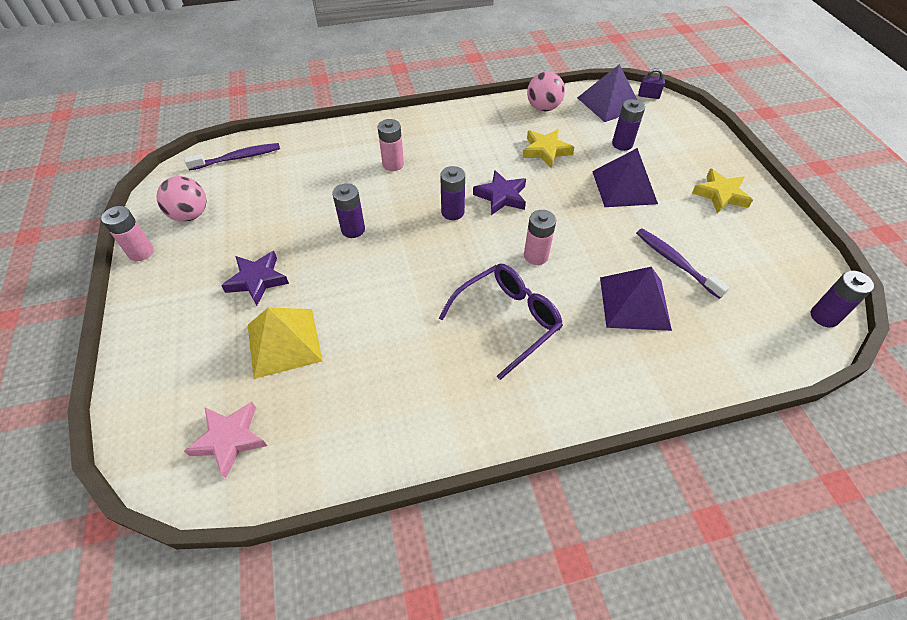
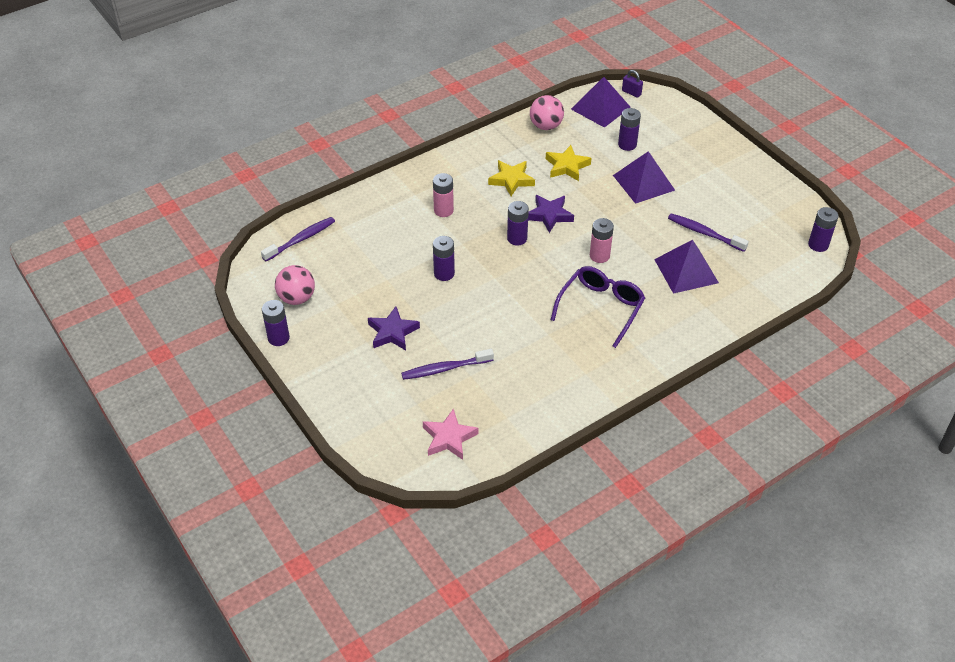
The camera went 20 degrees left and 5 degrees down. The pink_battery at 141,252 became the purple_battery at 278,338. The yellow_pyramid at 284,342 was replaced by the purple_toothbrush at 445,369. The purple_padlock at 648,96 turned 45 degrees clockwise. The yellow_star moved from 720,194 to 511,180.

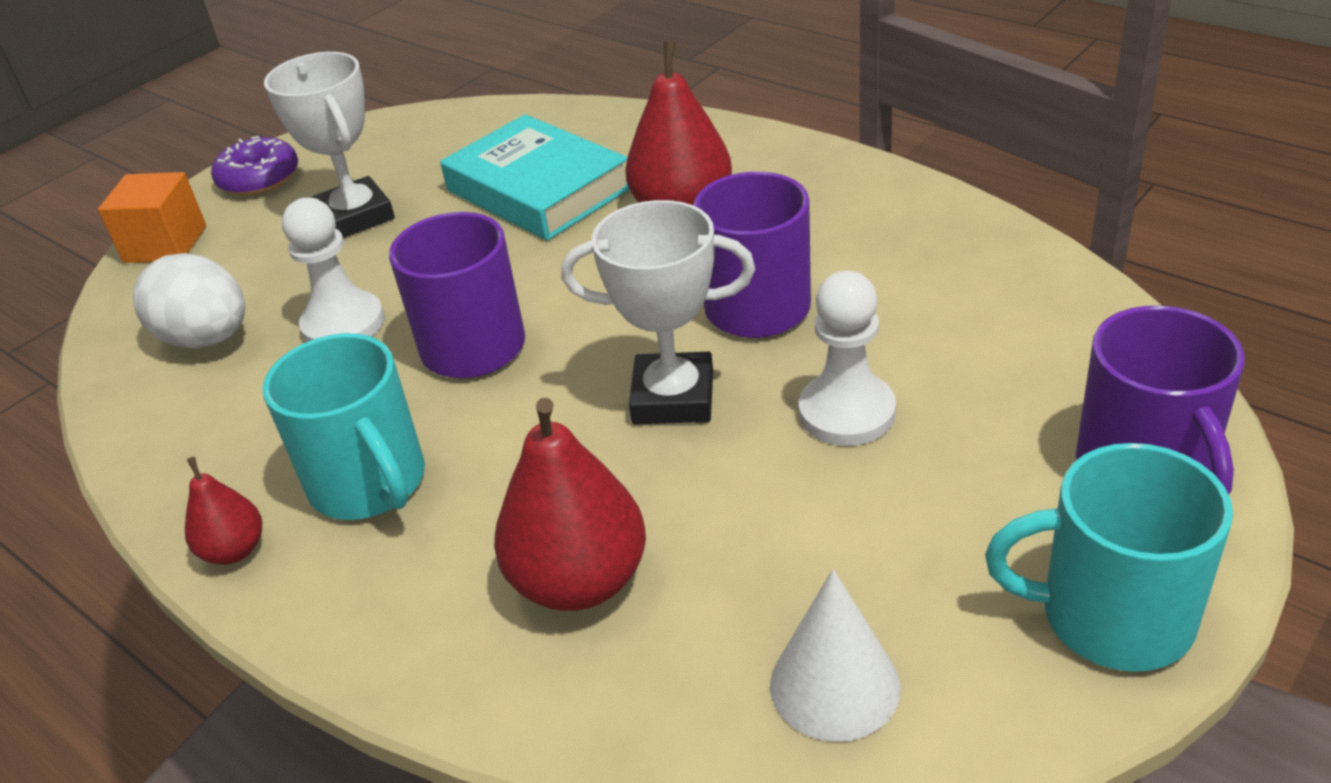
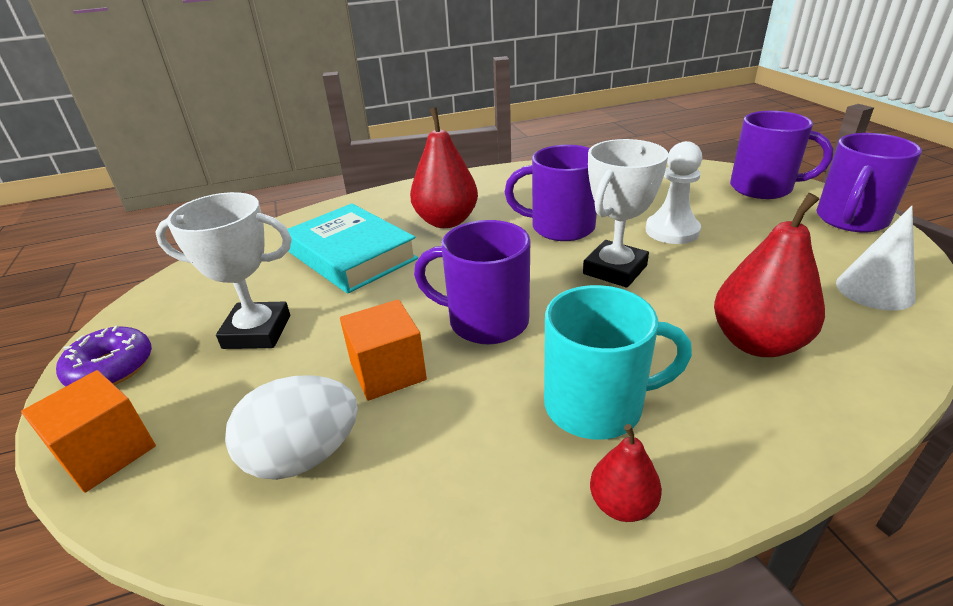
The camera went 60 degrees left and 5 degrees down. The white_pawn at 343,324 was replaced by the orange_cube at 388,371. The turquoise_book at 538,189 turned 60 degrees clockwise. The turquoise_mug at 1111,617 became the purple_mug at 850,220.

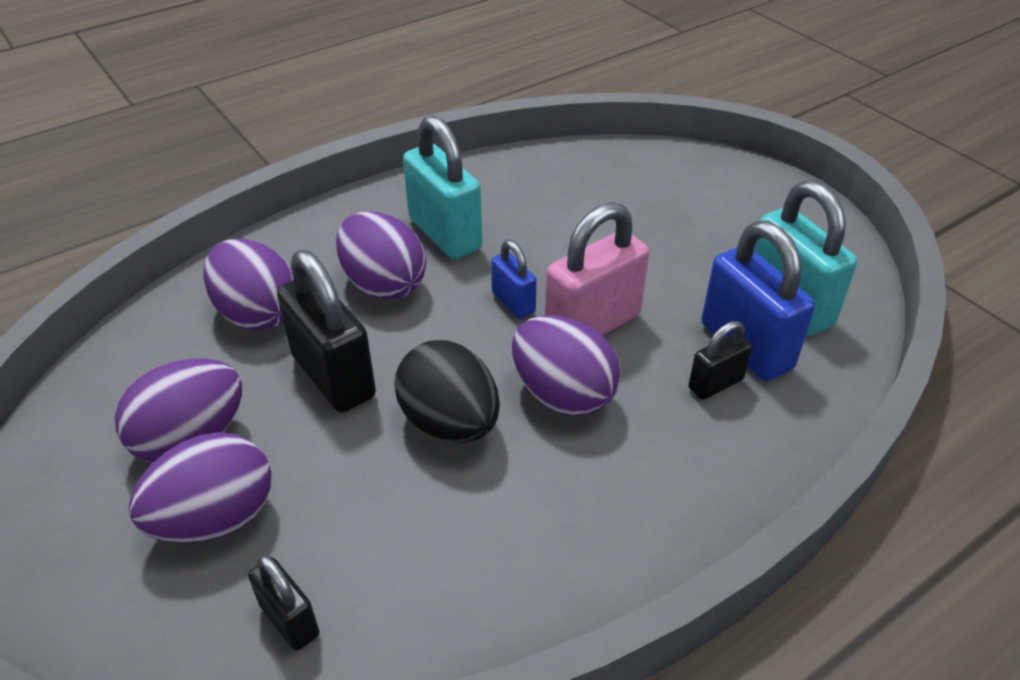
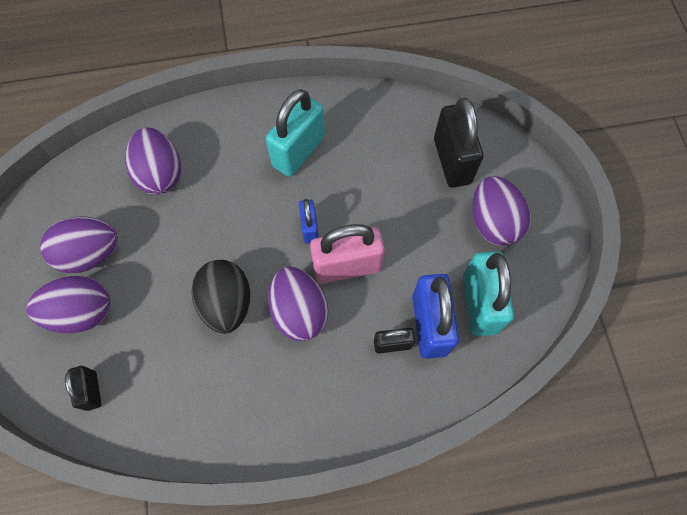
The camera went 25 degrees right and 25 degrees up. The black_padlock moved from 333,377 to 452,161. The purple_egg moved from 383,284 to 493,222. The turquoise_padlock at 445,234 turned 45 degrees clockwise.

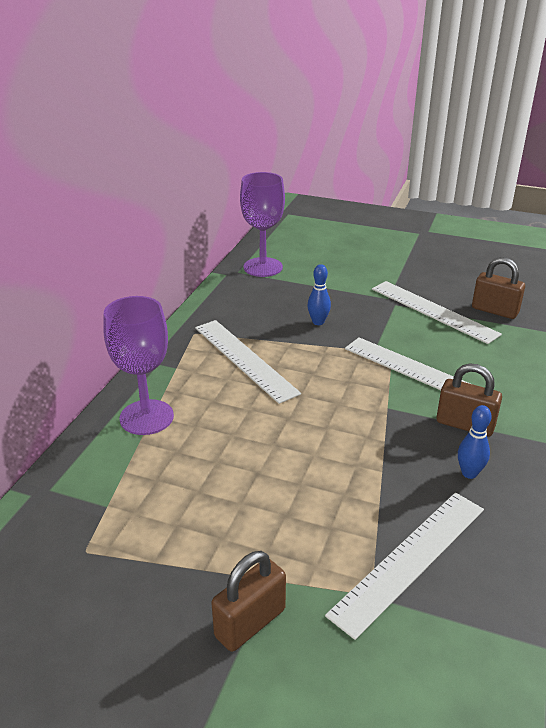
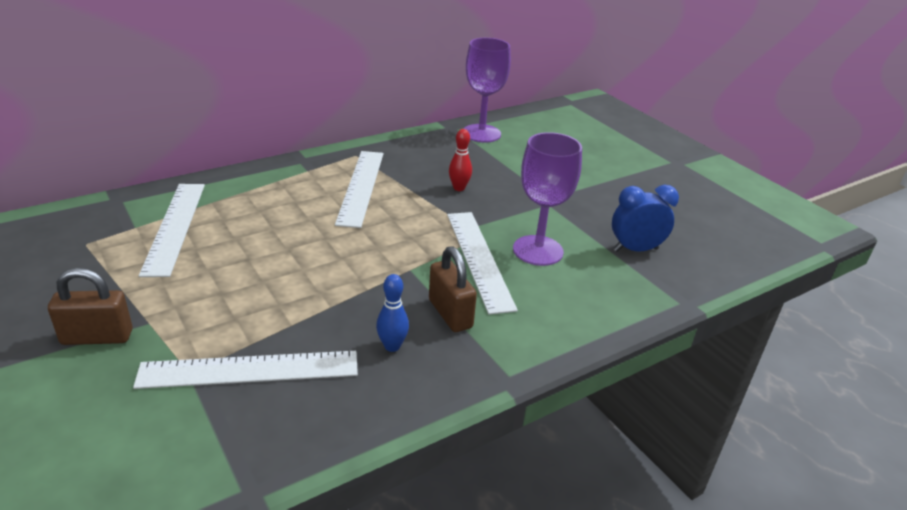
The camera went 35 degrees right and 0 degrees up. The purple_goblet moved from 146,417 to 538,250. The blue_bowling_pin at 318,322 became the red_bowling_pin at 459,188. The white_ruler moved from 433,311 to 174,227. The brown_padlock at 494,311 was replaced by the blue_clock at 635,250.

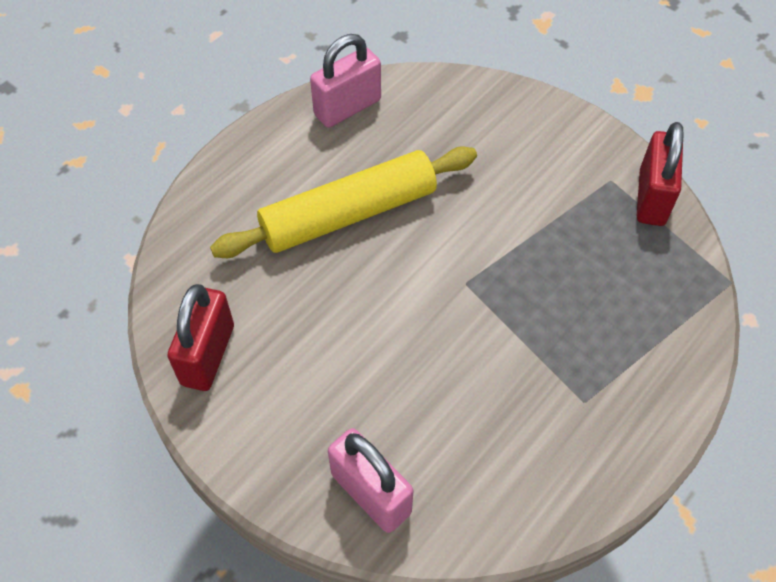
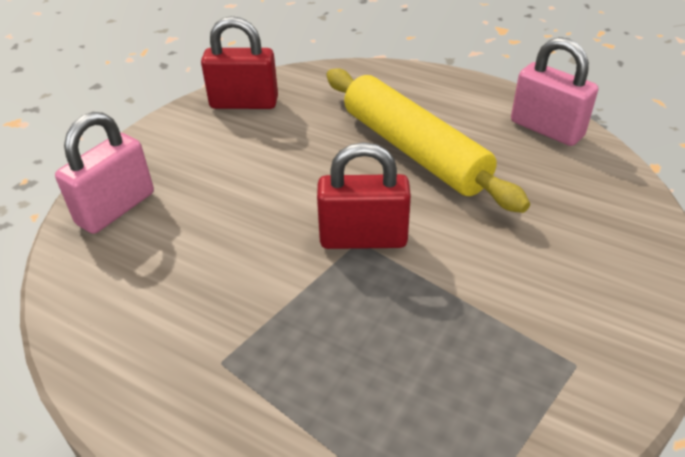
The camera went 80 degrees right and 15 degrees down. The red_padlock moved from 651,197 to 363,238.

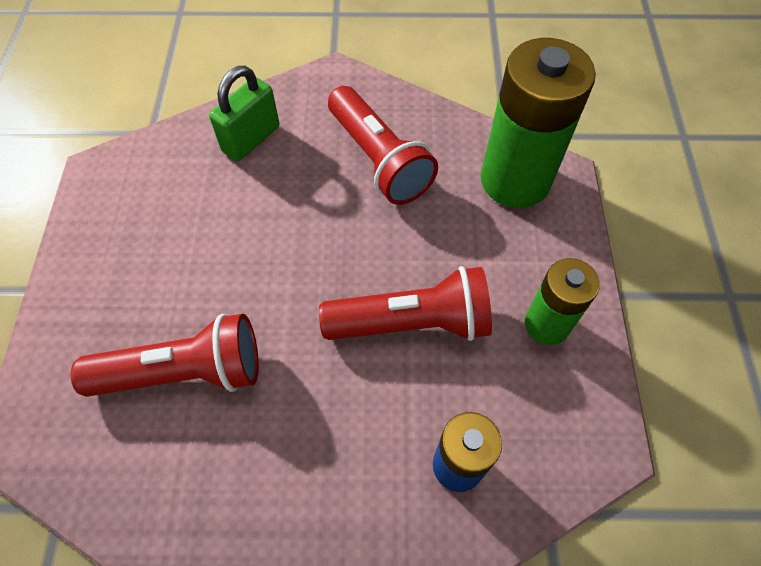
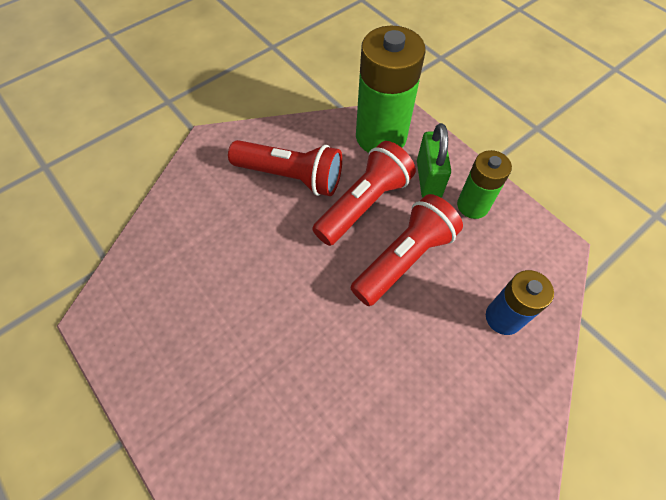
The camera went 40 degrees left and 0 degrees up. The red_flashlight moved from 184,372 to 363,204. The green_padlock moved from 251,139 to 428,179.

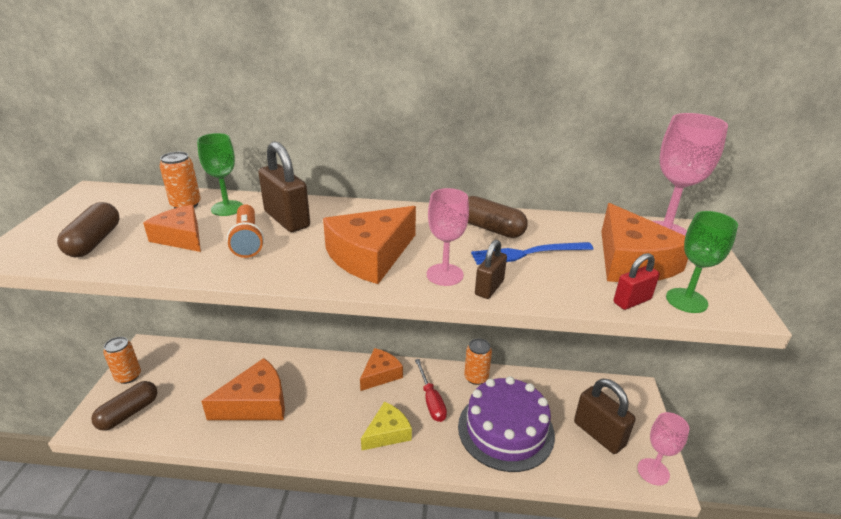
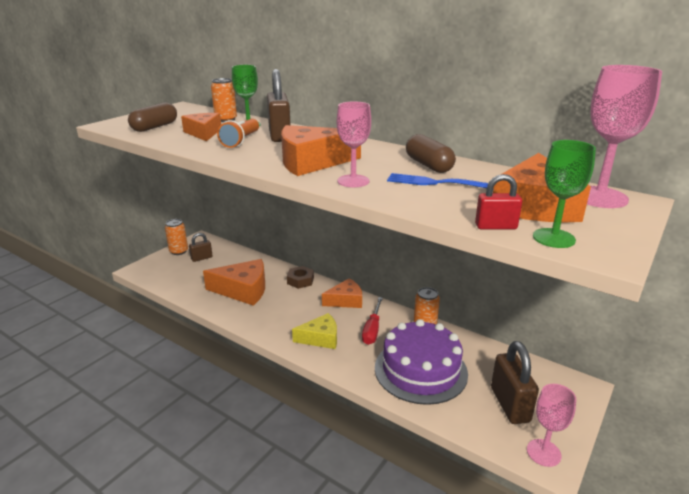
The camera went 30 degrees right and 5 degrees down. The brown_capsule at 129,413 disappeared. The brown_padlock moved from 489,288 to 201,258. The brown_nut at 300,280 appeared.

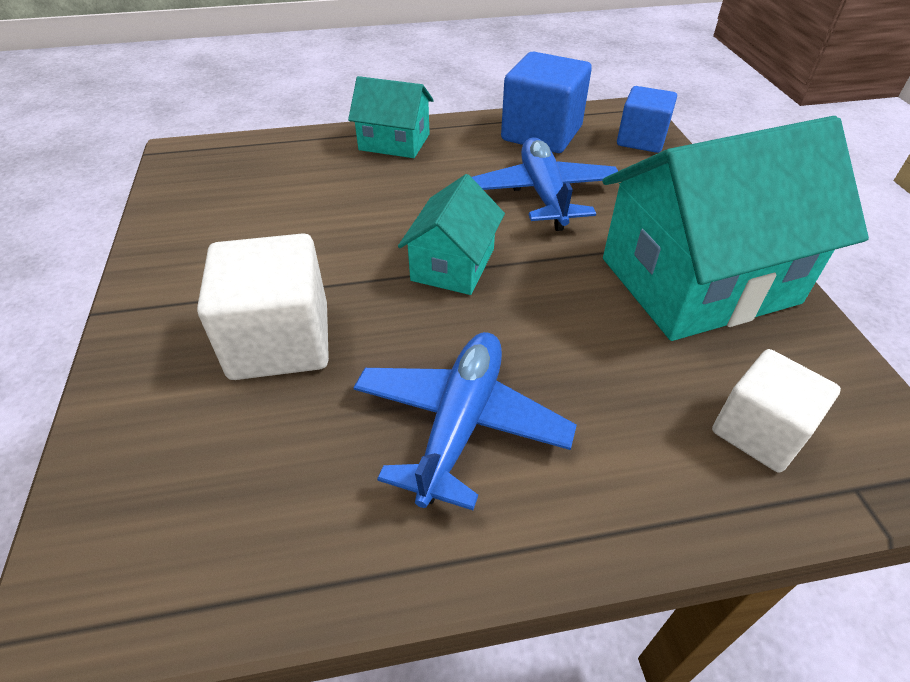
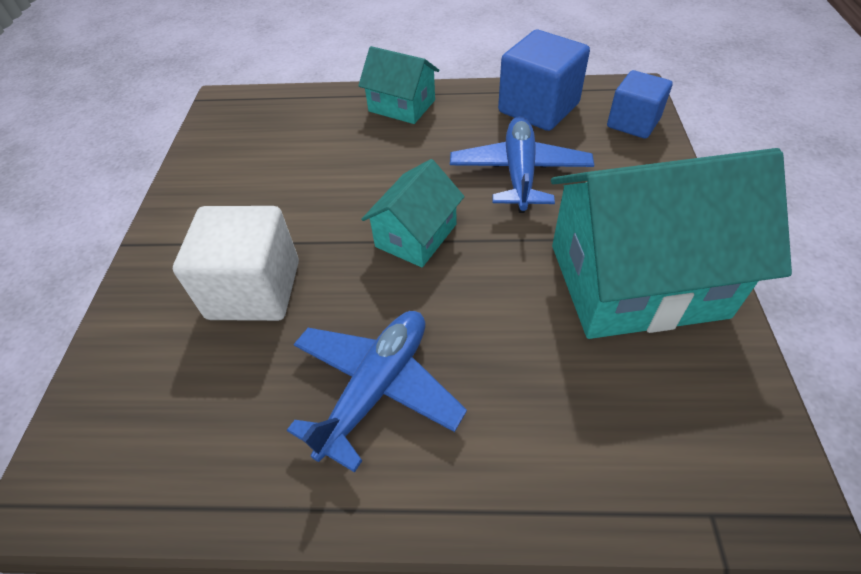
The camera went 15 degrees right and 5 degrees up. The white_cube at 759,431 disappeared.

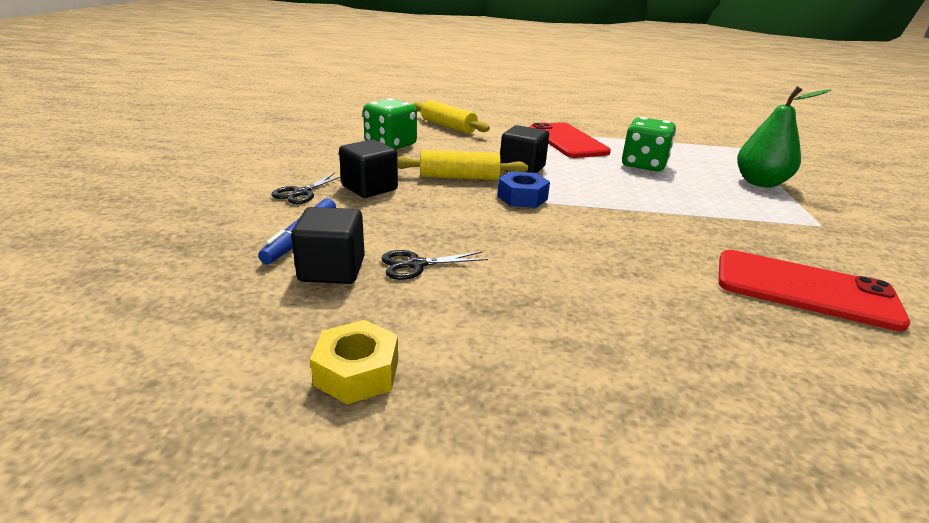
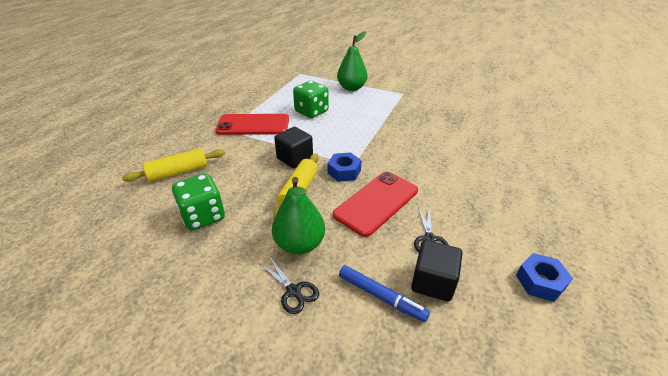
The camera went 70 degrees left and 10 degrees up. The yellow_nut at 357,372 became the blue_nut at 540,282. The black_cube at 369,188 was replaced by the green_pear at 300,244. The red_phone moved from 804,289 to 376,202.

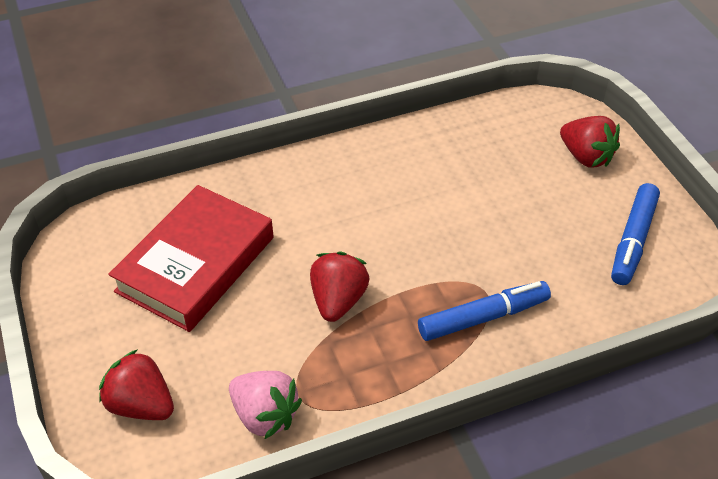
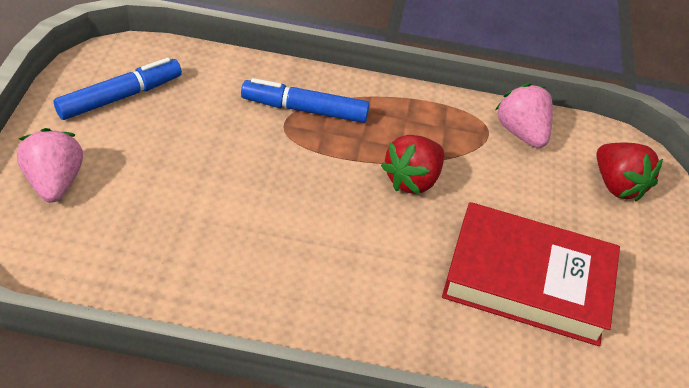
The camera went 155 degrees left and 0 degrees up. The red_book at 196,264 turned 45 degrees clockwise. The red_strawberry at 586,157 became the pink_strawberry at 55,182.

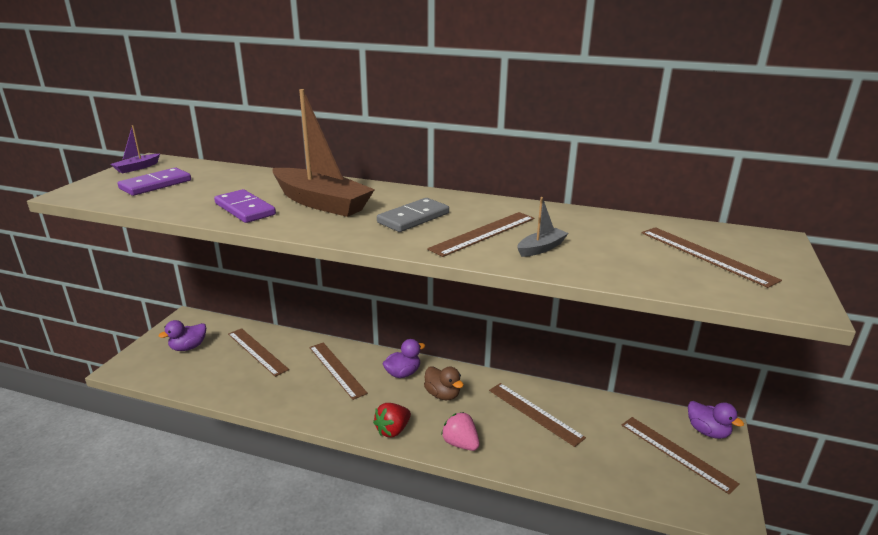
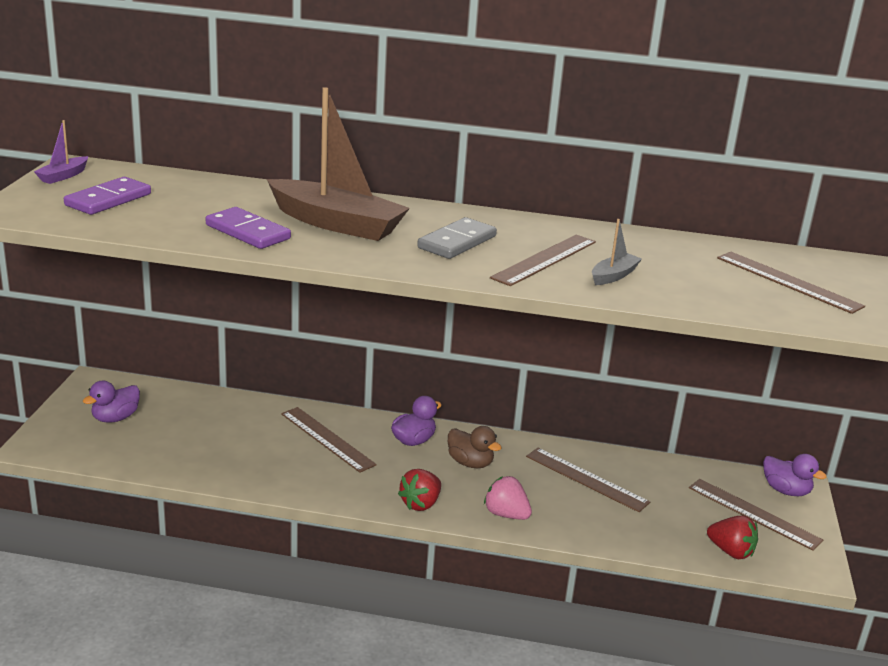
The camera went 10 degrees left and 0 degrees up. The brown_ruler at 257,351 disappeared. The red_strawberry at 731,551 appeared.

